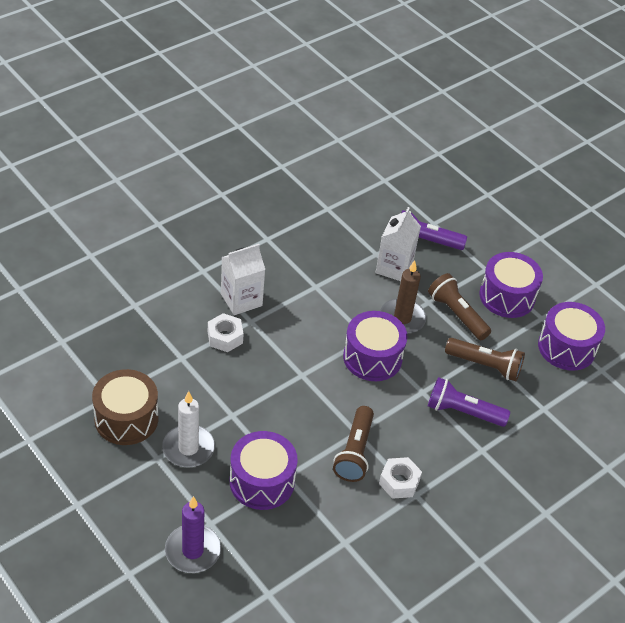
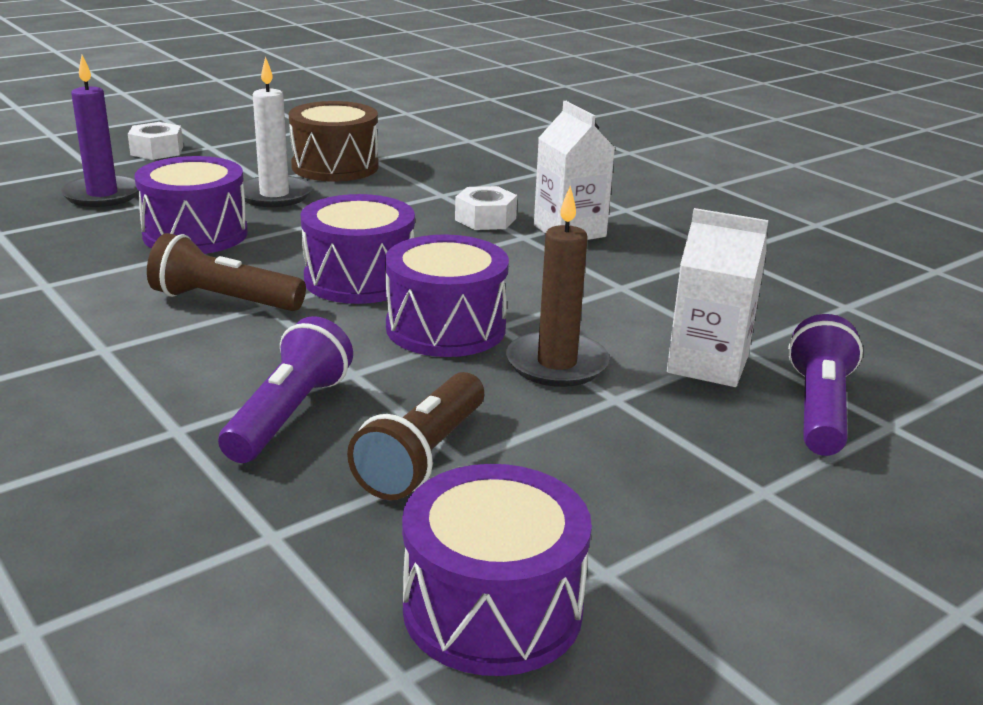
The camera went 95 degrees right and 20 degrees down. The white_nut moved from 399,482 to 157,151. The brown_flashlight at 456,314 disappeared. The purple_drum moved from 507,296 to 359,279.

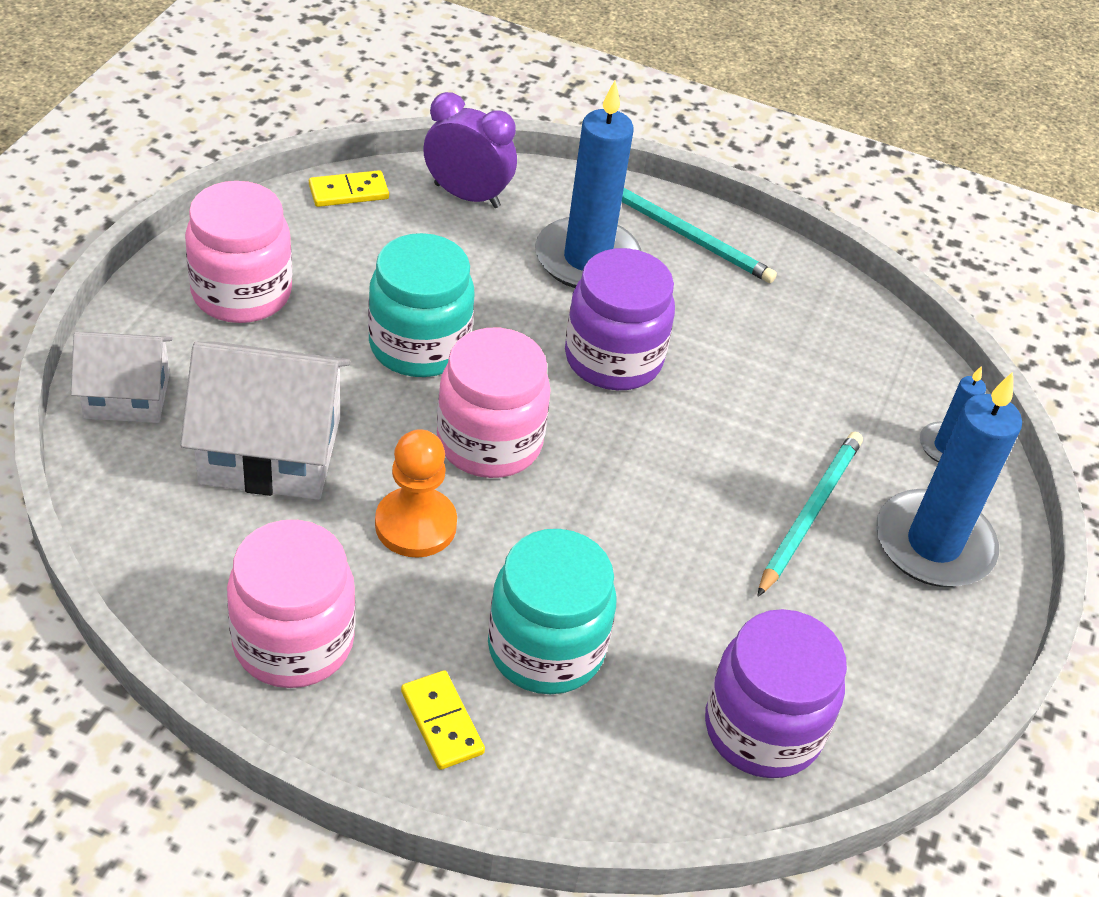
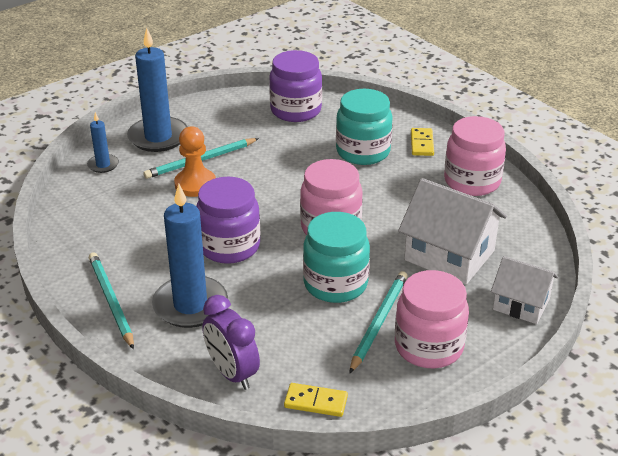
The camera went 145 degrees left and 10 degrees down. The orange_pawn moved from 415,525 to 195,184. The turquoise_pencil at 379,322 appeared.

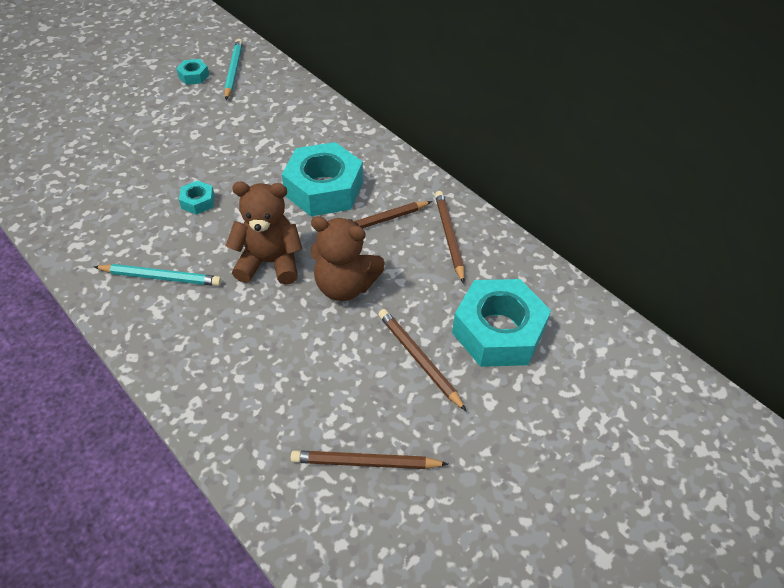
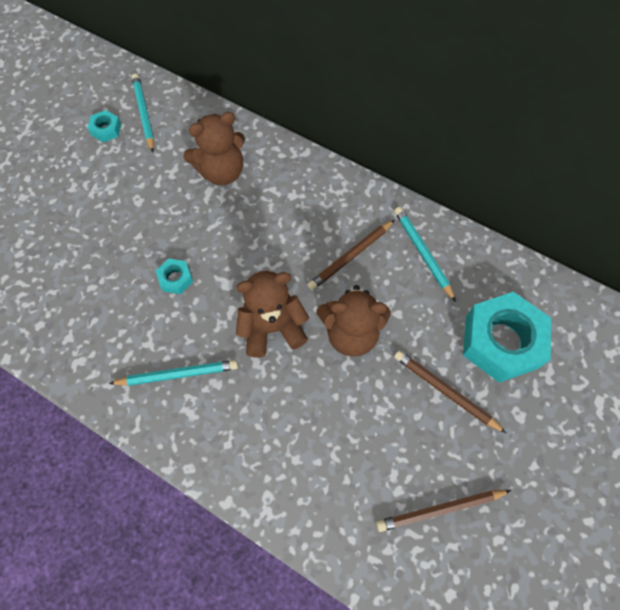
The camera went 15 degrees left and 15 degrees up. The turquoise_nut at 324,189 disappeared. The brown_pencil at 449,236 became the turquoise_pencil at 422,253. The brown_teddy_bear at 222,172 appeared.

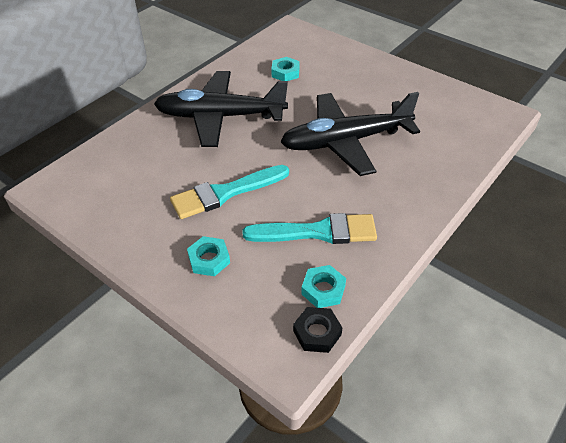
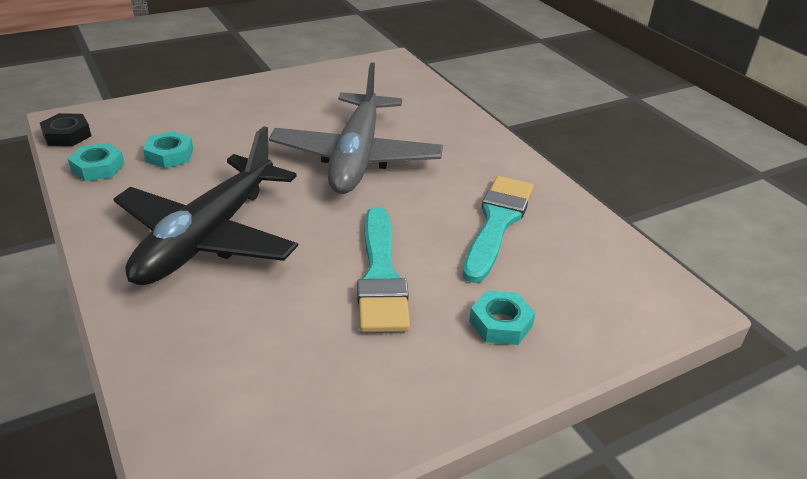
The camera went 70 degrees left and 10 degrees down. The black_plane at 345,141 became the grey_plane at 356,157. The black_nut moved from 317,333 to 67,135. The turquoise_nut moved from 323,290 to 98,167.

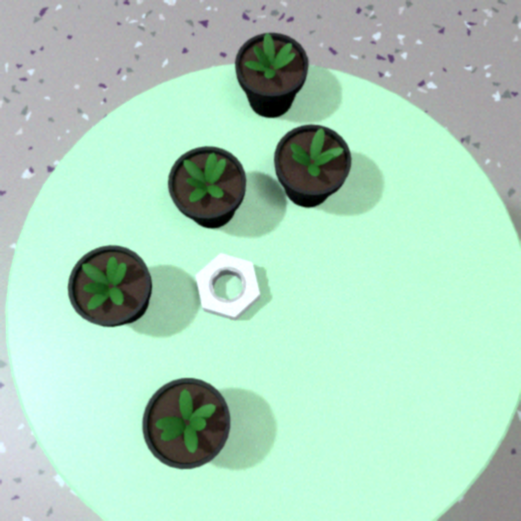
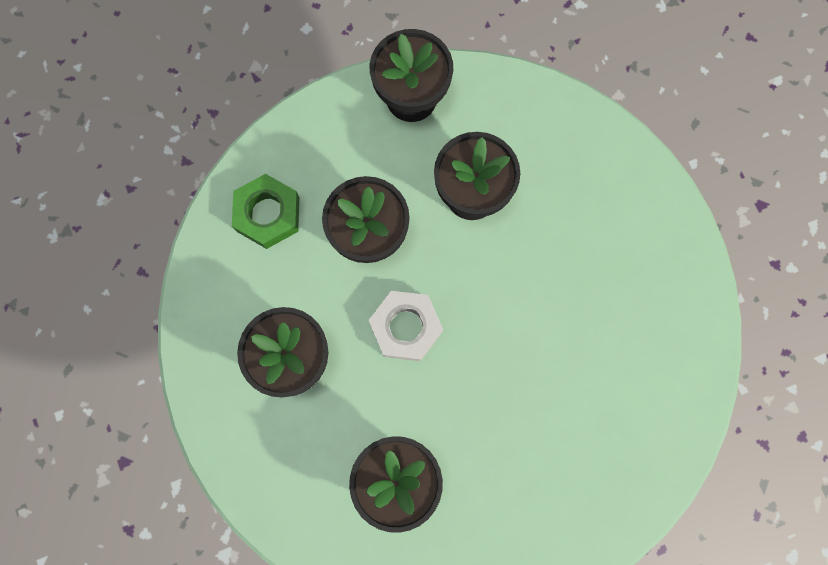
The camera went 10 degrees left and 5 degrees up. The green_nut at 268,214 appeared.

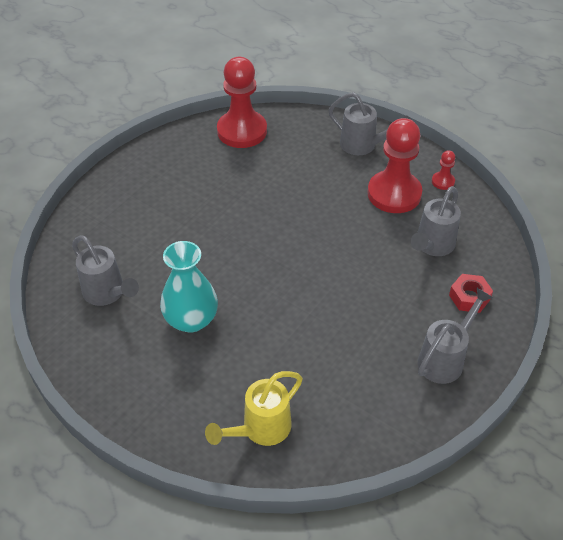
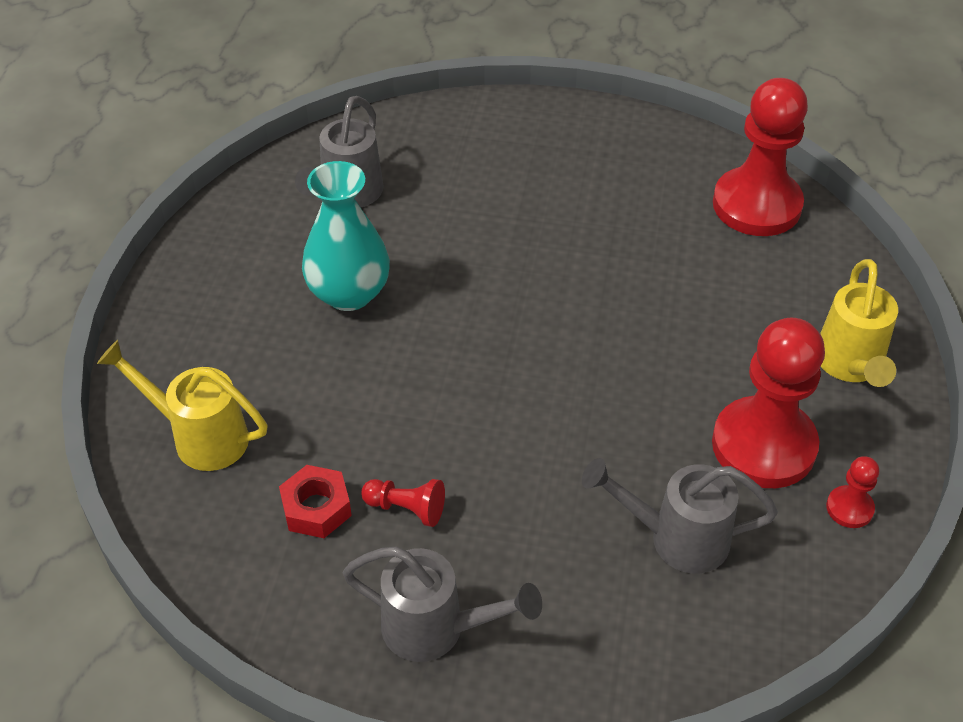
The camera went 65 degrees right and 0 degrees up. The grey_watering_can at 363,145 became the yellow_watering_can at 850,365. The red_nut moved from 469,297 to 316,508. The red_pawn at 406,508 appeared.

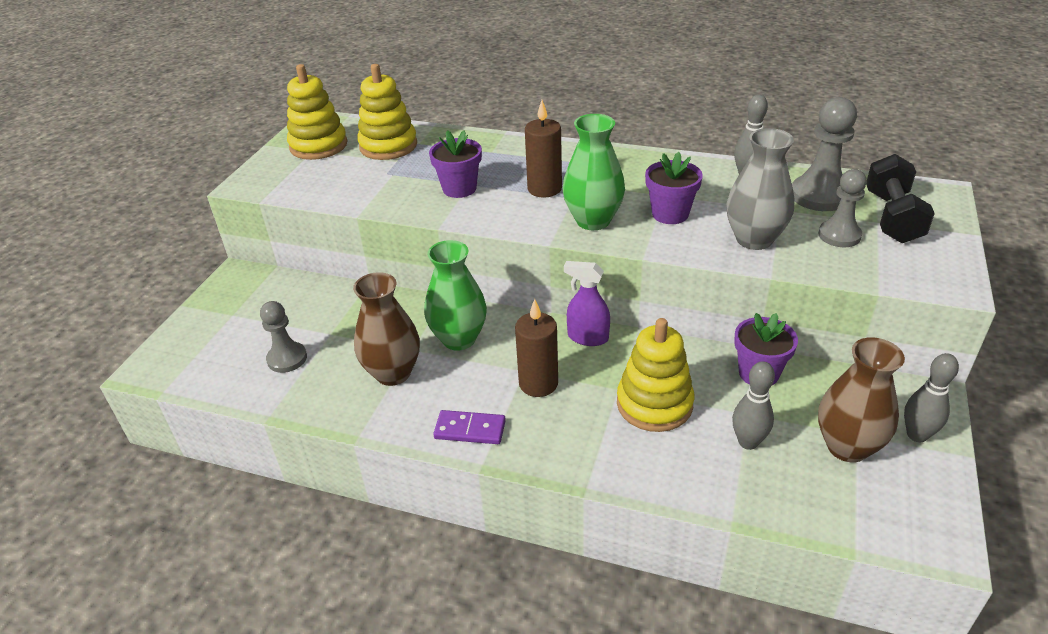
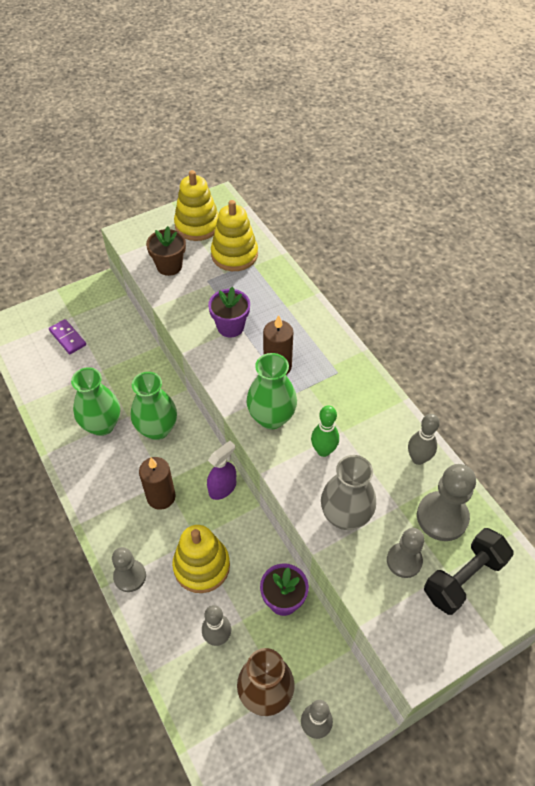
The camera went 40 degrees right and 15 degrees up. The grey_pawn moved from 287,359 to 130,576. The brown_vase at 393,373 became the green_vase at 102,425. The purple_domino moved from 470,430 to 67,338. The purple_spray_bottle at 587,337 turned 75 degrees clockwise. The purple_flower_pot at 670,214 was replaced by the green_bowling_pin at 323,451. The brown_flower_pot at 169,266 appeared.

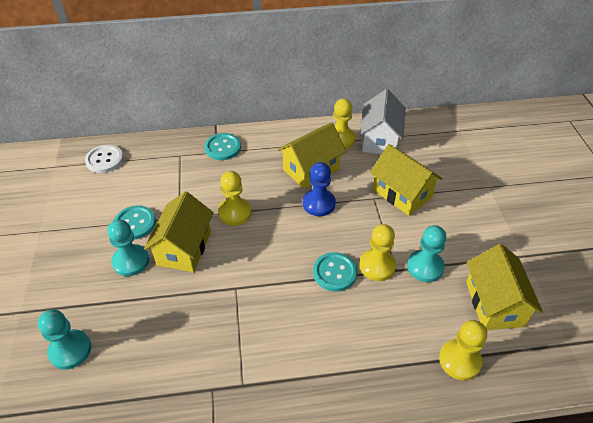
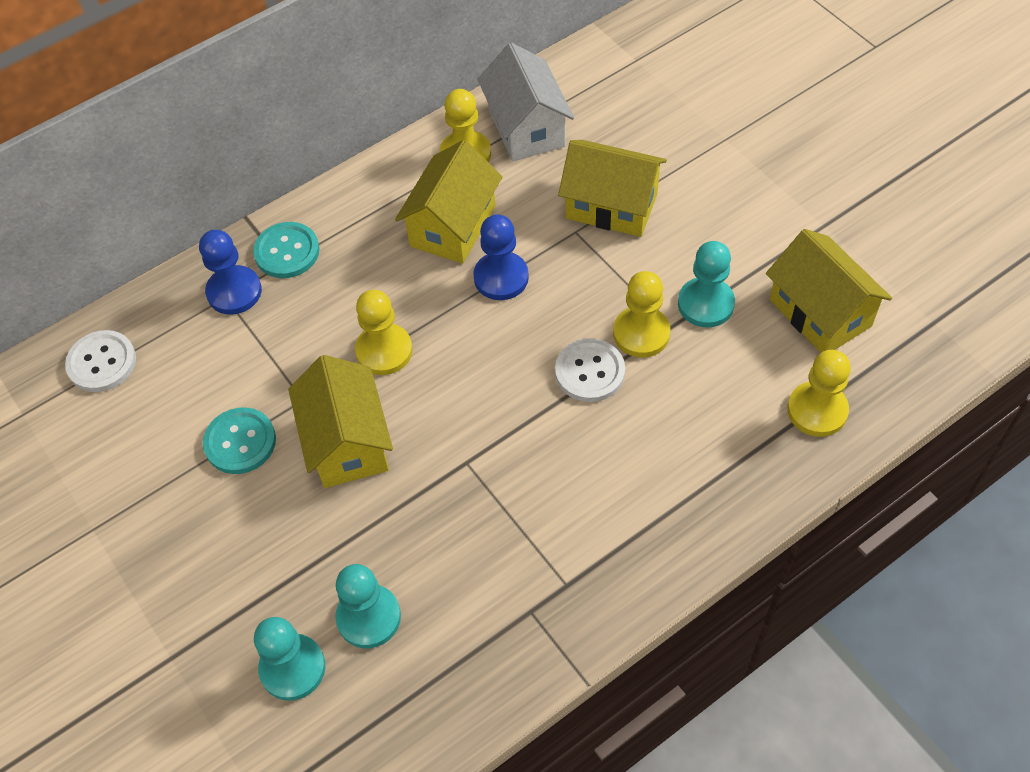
The camera went 25 degrees left and 10 degrees up. The turquoise_pawn moved from 131,261 to 368,617. The turquoise_button at 334,272 became the white_button at 589,372. The blue_pawn at 234,292 appeared.

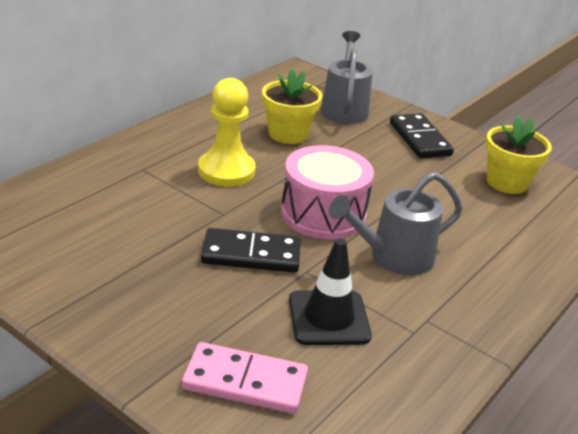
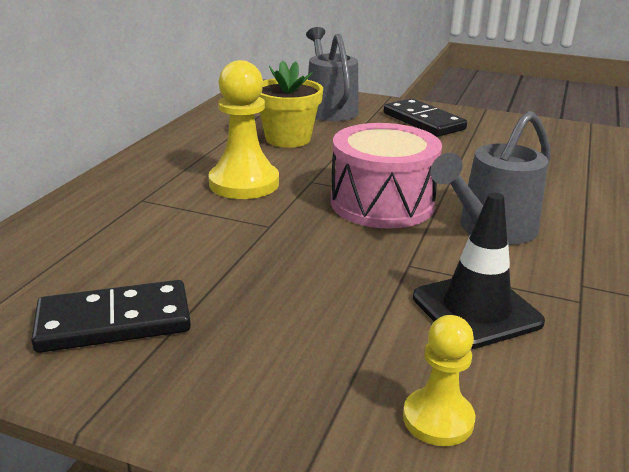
The camera went 15 degrees left and 5 degrees down. The pink_domino at 245,382 was replaced by the yellow_pawn at 438,419. The black_domino moved from 251,254 to 114,321. The yellow_flower_pot at 507,182 disappeared.

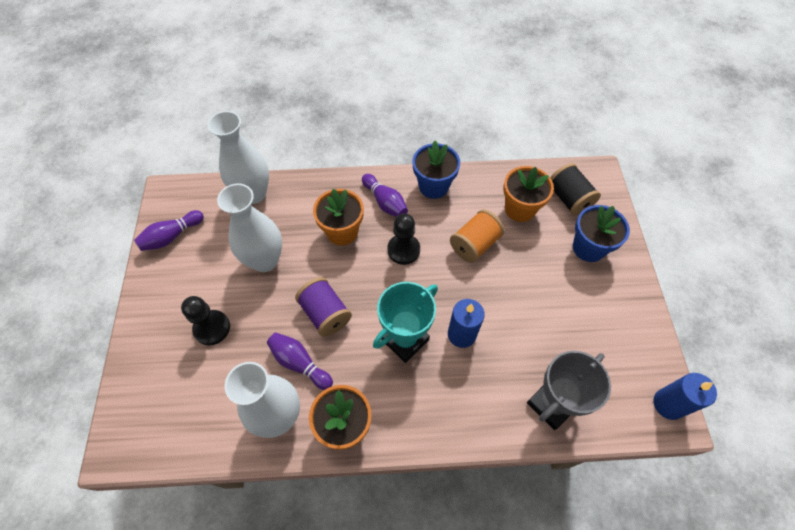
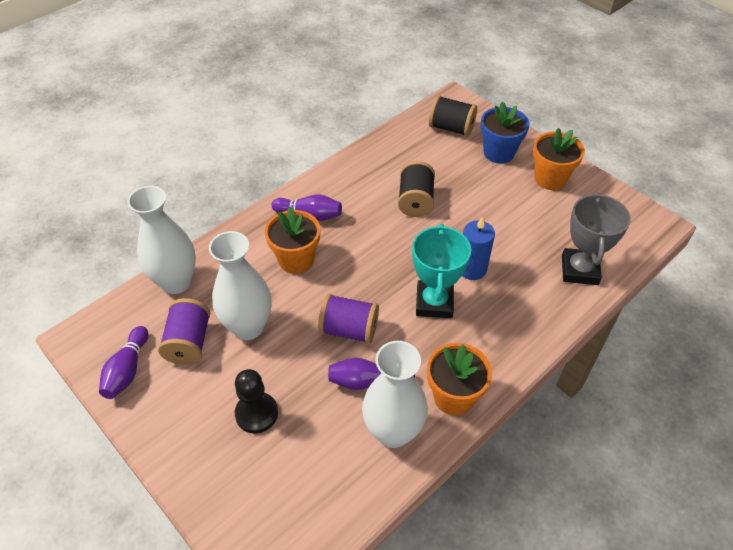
The camera went 40 degrees left and 10 degrees down. The black_pawn at 403,250 disappeared. The blue_flower_pot at 433,186 disappeared. The orange_spool at 474,244 became the black_spool at 415,201. The orange_flower_pot moved from 520,209 to 550,179. The blue_candle at 668,404 disappeared. The purple_spool at 189,342 appeared.

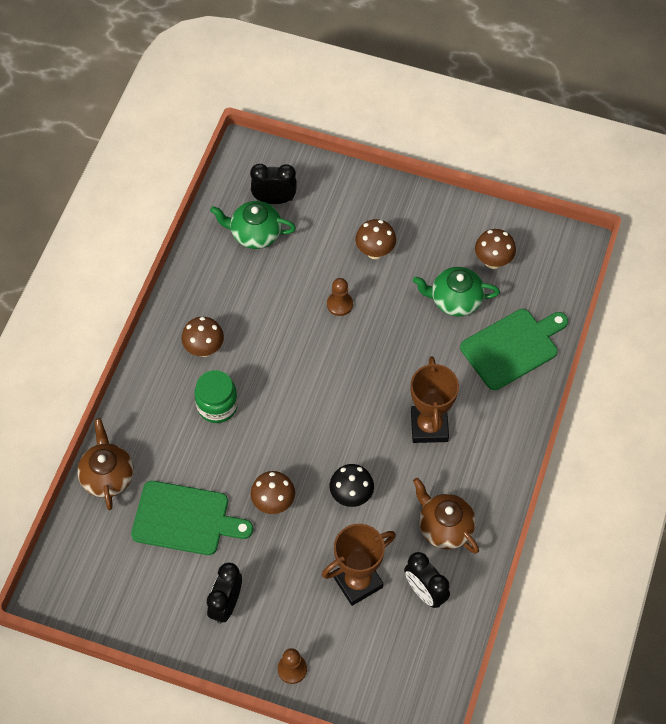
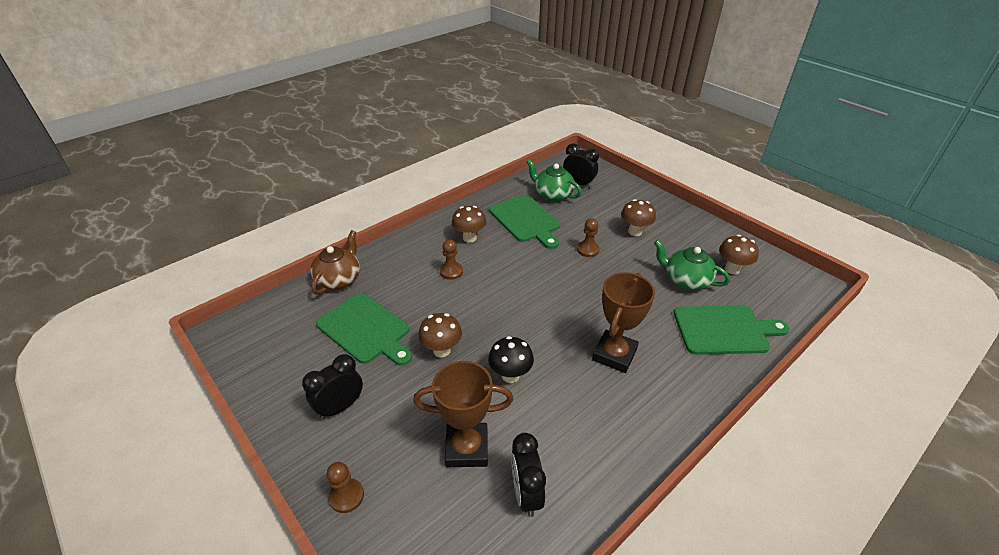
The camera went 30 degrees right and 20 degrees down. The green_jar at 217,406 was replaced by the brown_pawn at 451,271. The brown_teapot at 444,527 disappeared. The green_cutting_board at 525,220 appeared.

